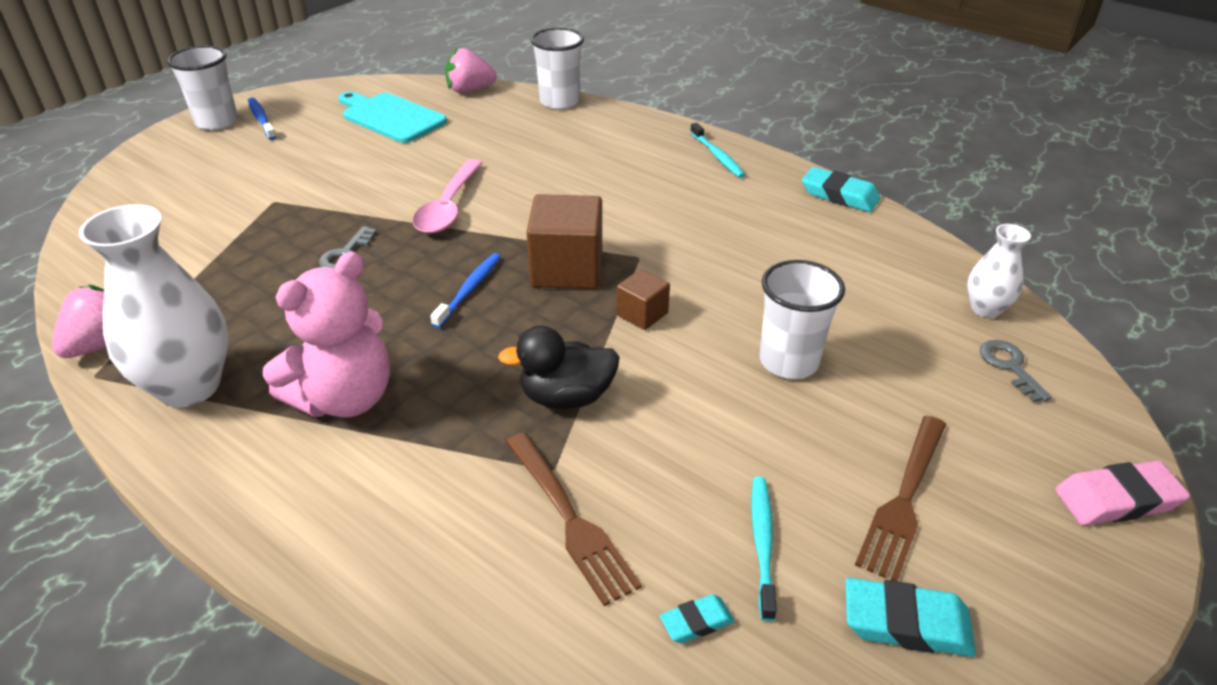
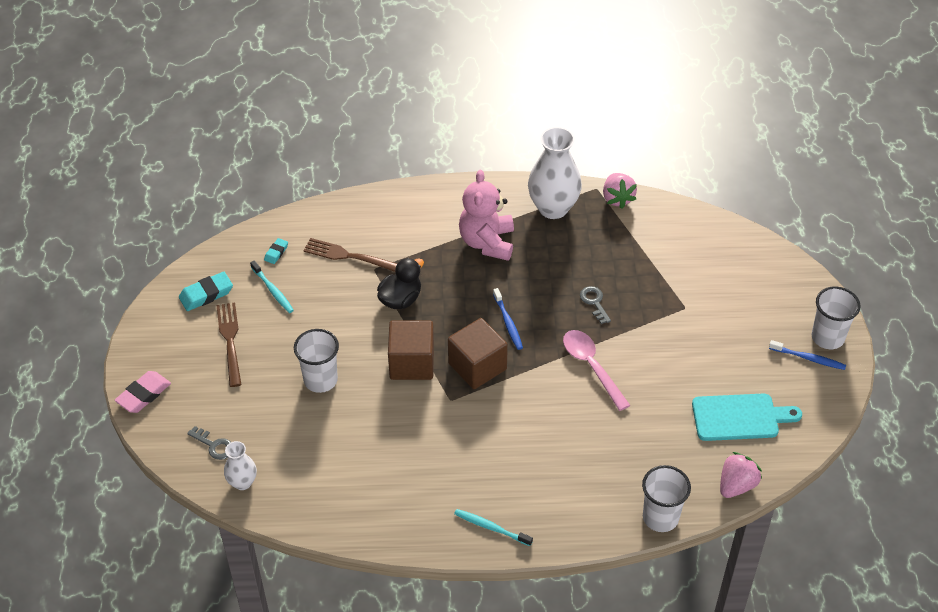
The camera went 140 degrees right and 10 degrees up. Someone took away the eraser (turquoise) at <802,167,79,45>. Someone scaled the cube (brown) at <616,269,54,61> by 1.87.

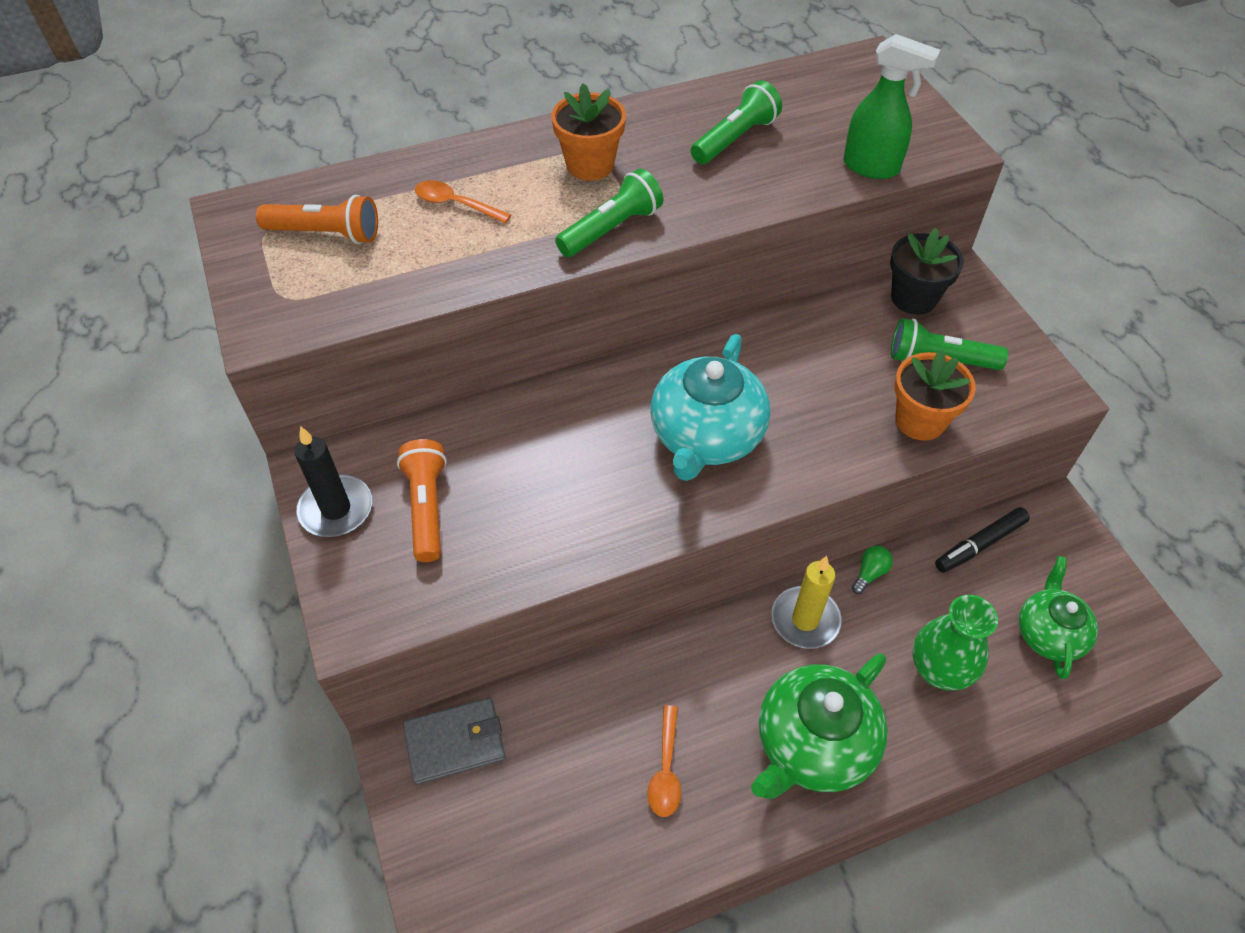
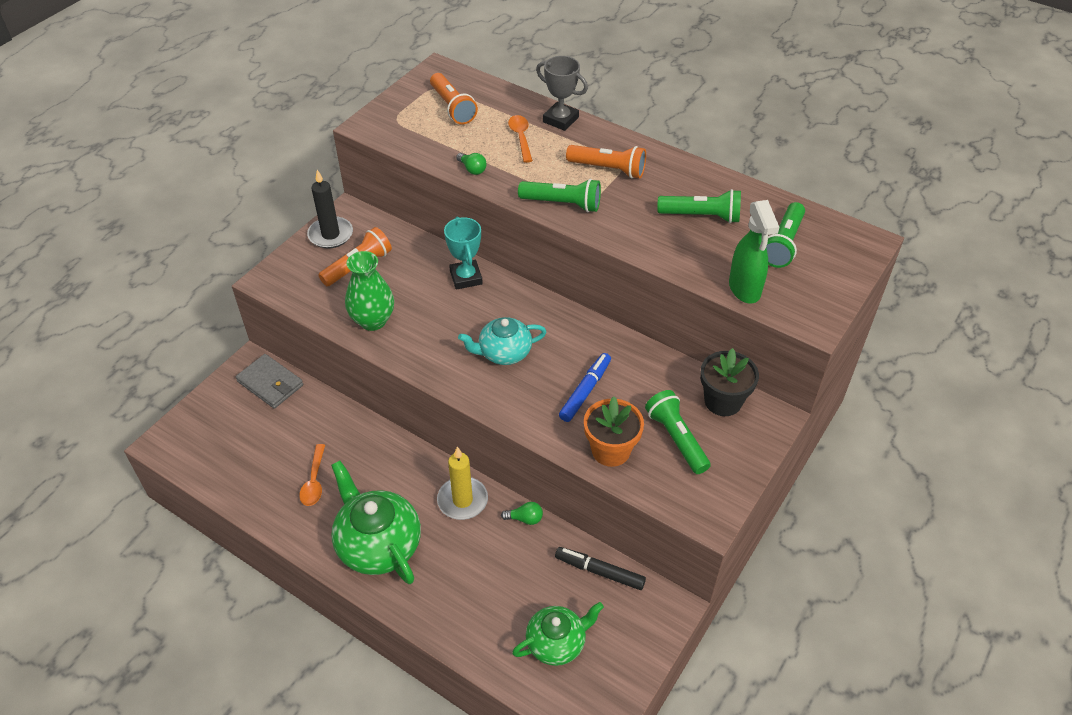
The camera went 55 degrees right and 5 degrees down. Someone swapped the flower pot (orange) at <551,83,75,97> for the flashlight (orange) at <566,145,80,34>. Someone scaled the teapot (turquoise) at <651,334,119,147> by 0.64. Someone carried the vase (green) from <912,595,86,95> to <345,251,49,80>. Someone rotated the teapot (green) at <751,653,137,146> by 45 degrees clockwise. Someone rotated the spoon (orange) at <647,705,34,112> by 60 degrees counterclockwise. Someone put down the trophy (grey) at <536,56,52,75>. Someone put down the light bulb (green) at <456,153,30,22>. Someone put down the flashlight (green) at <766,202,39,66>. Someone put down the trophy (turquoise) at <444,217,39,73>. Someone put down the marker (blue) at <559,353,52,69>.

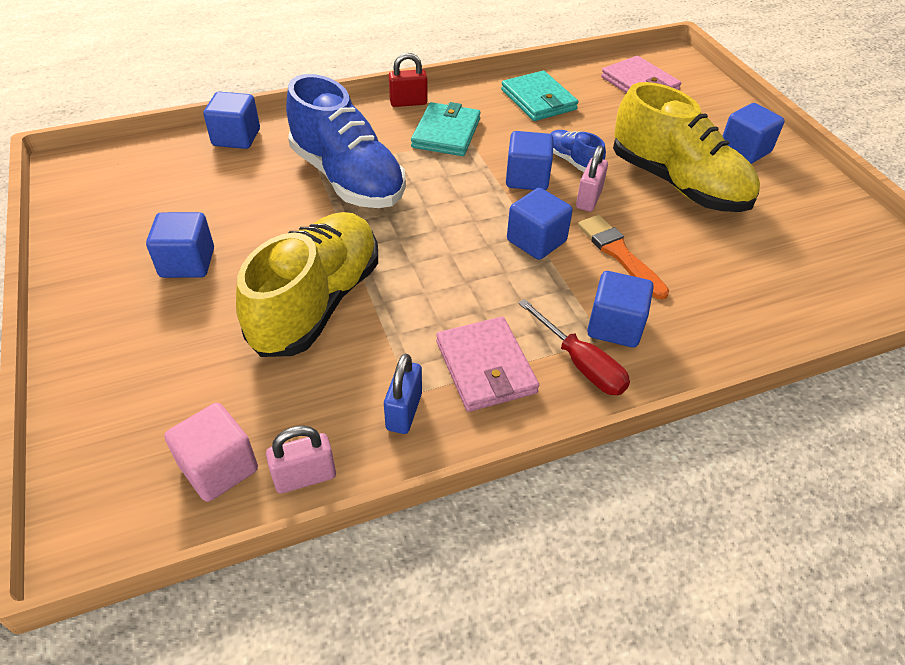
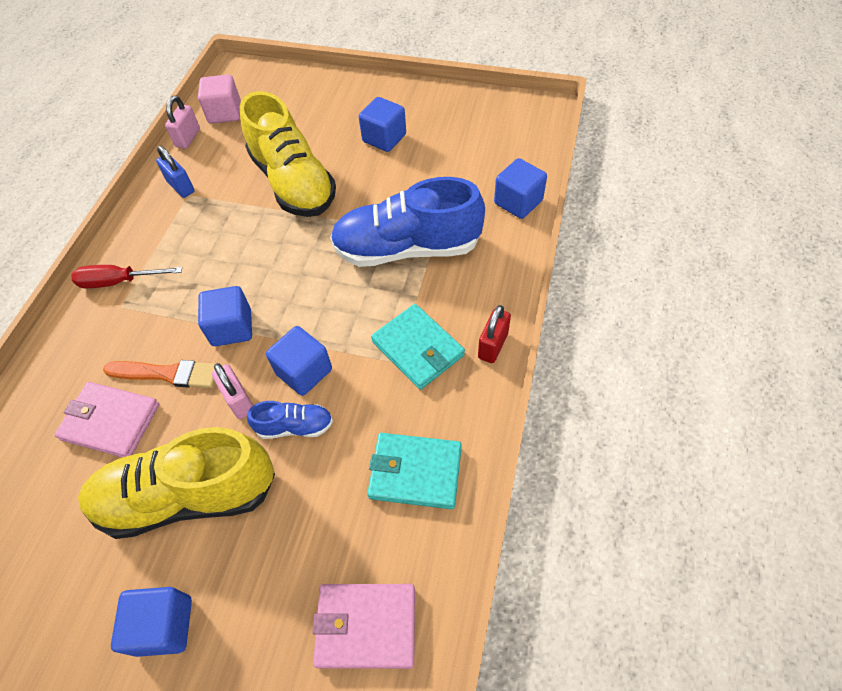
The camera went 130 degrees right and 10 degrees up. Someone took away the cube (blue) at <587,271,67,76>. Someone carried the wallet (pink) from <436,317,103,95> to <54,382,105,76>.

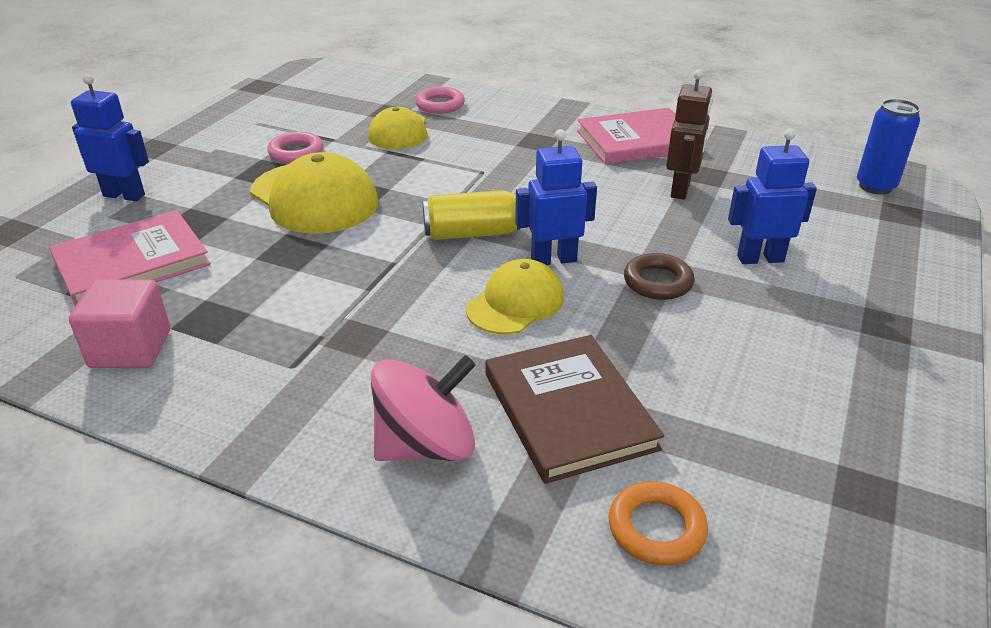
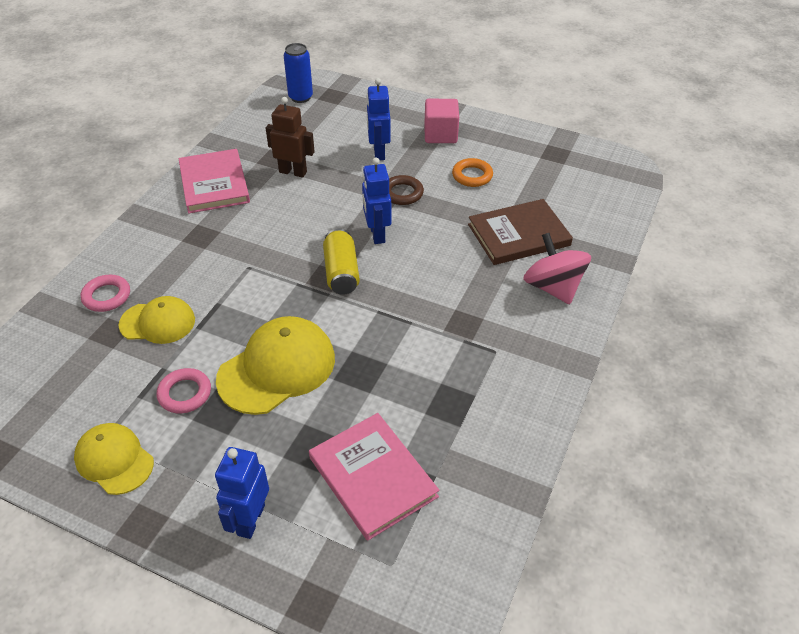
The camera went 90 degrees left and 10 degrees up. Someone carried the cap (yellow) from <466,259,98,76> to <74,423,80,72>. Someone carried the cube (pink) from <69,280,101,88> to <424,99,35,44>. Someone carried the ring (orange) from <608,481,100,85> to <452,158,41,29>.

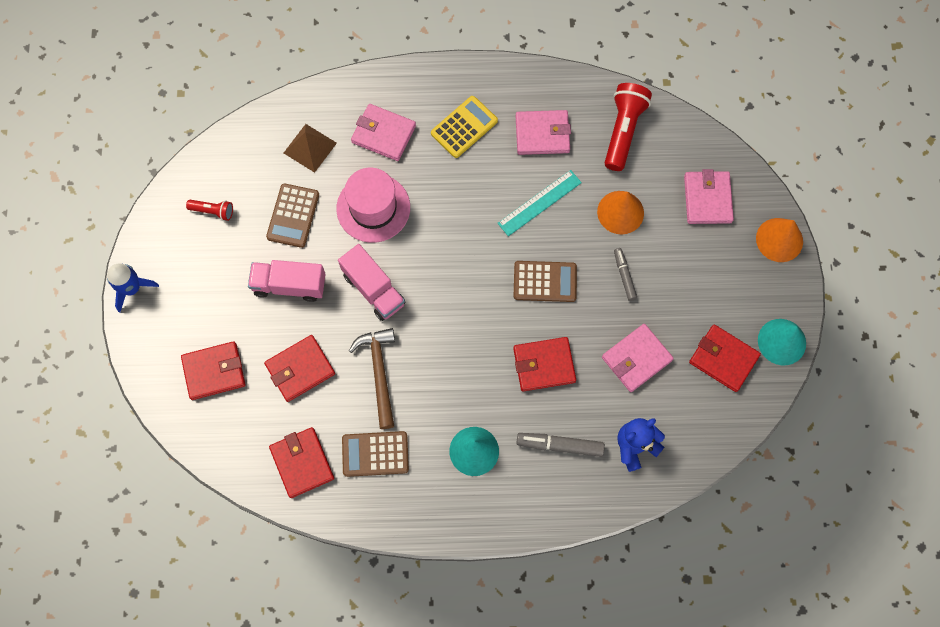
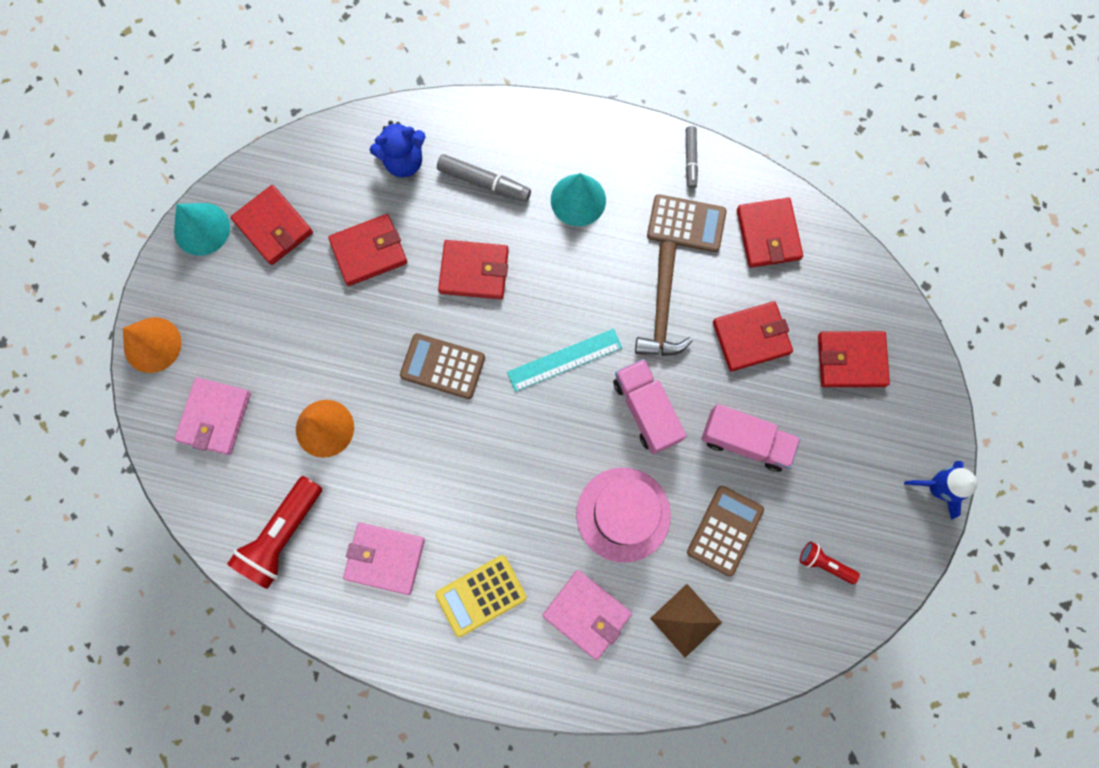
The camera went 165 degrees left and 5 degrees up. Someone carried the ruler (turquoise) from <498,170,84,66> to <507,329,115,63>. Someone carried the marker (grey) from <614,248,23,53> to <686,126,12,63>. Someone repainted the wallet (pink) at <602,324,72,68>, which became the wallet (red) at <328,214,79,72>.

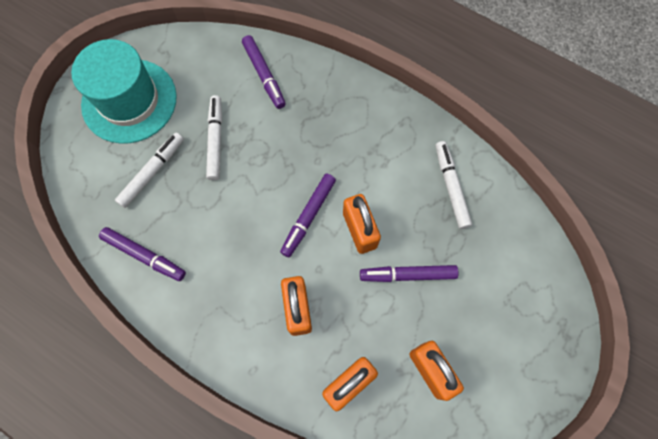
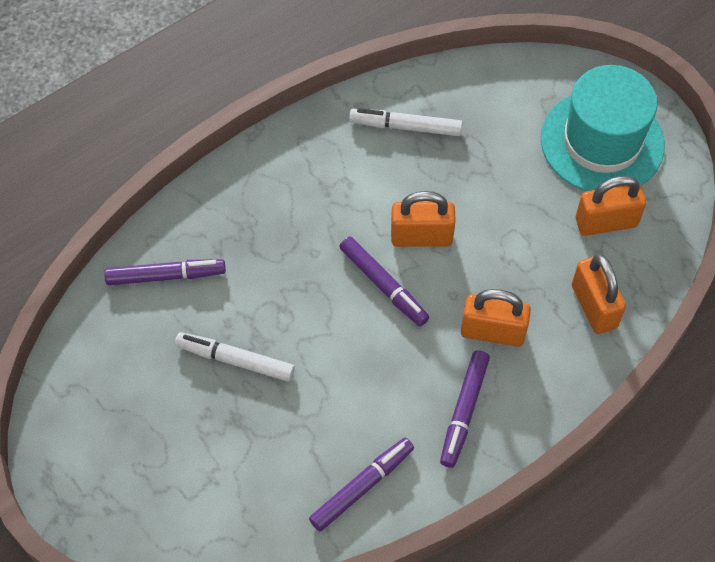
The camera went 70 degrees left and 10 degrees down. Someone carried the hat (turquoise) from <71,39,106,105> to <541,65,124,126>. Someone took away the marker (white) at <115,133,69,75>. Someone carried the marker (purple) from <360,265,99,17> to <440,350,50,118>.

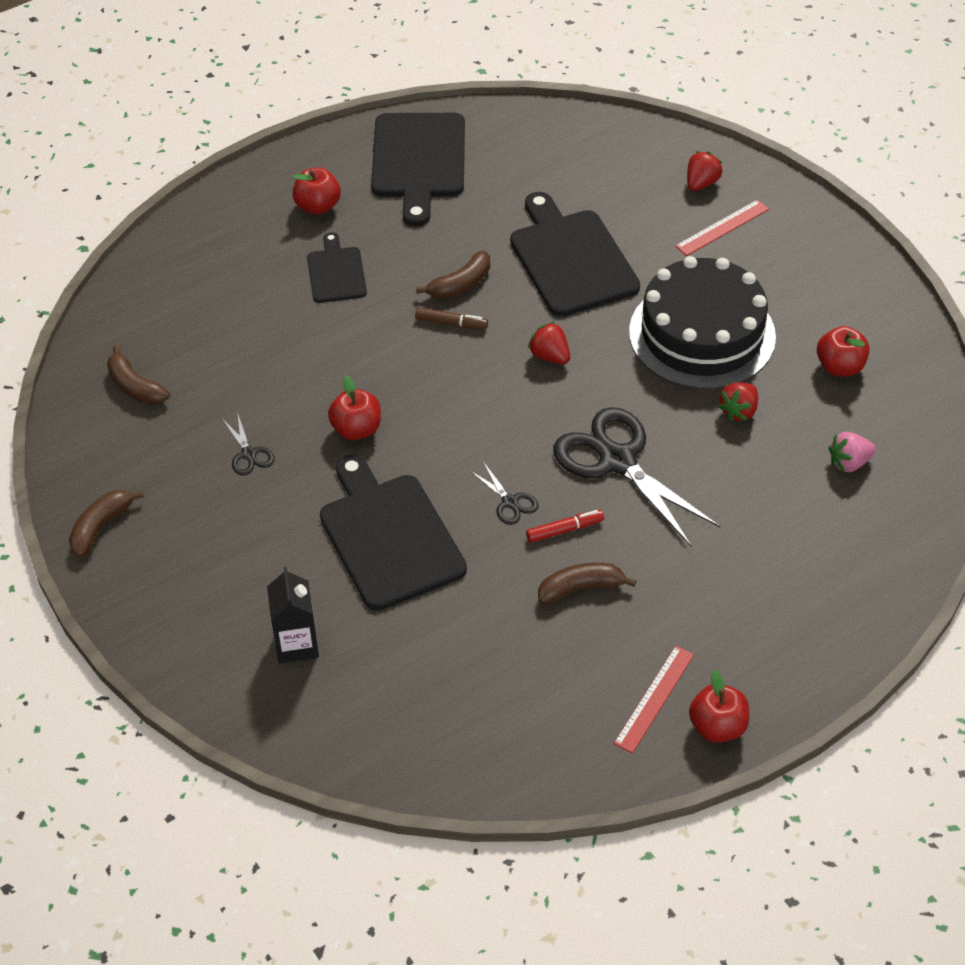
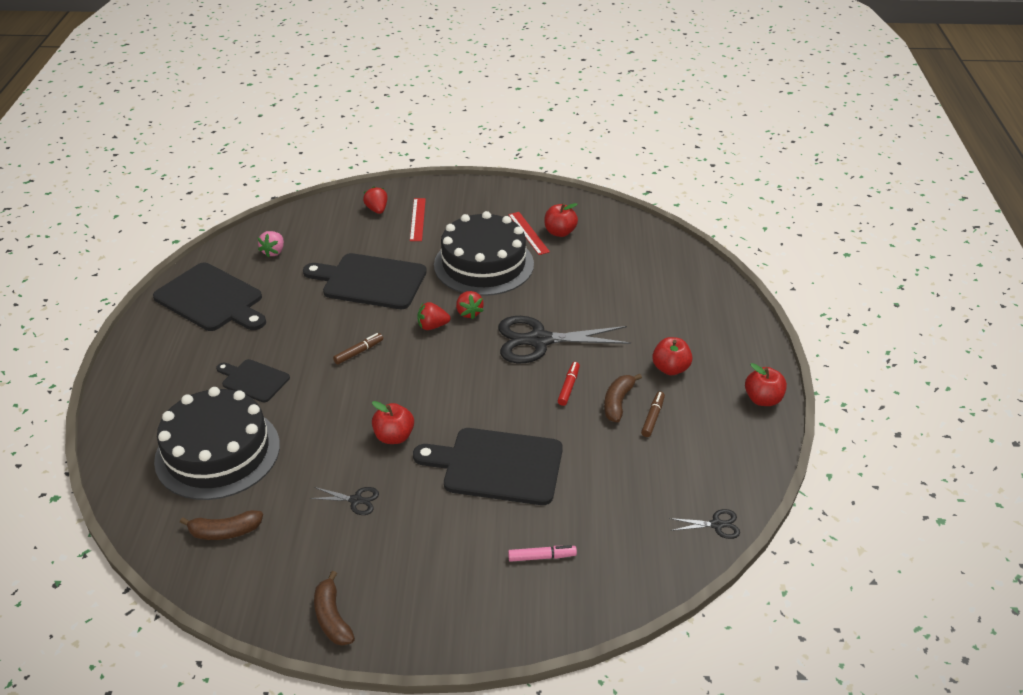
The camera went 55 degrees left and 10 degrees down. Someone carried the apple (red) from <292,167,49,48> to <652,337,41,38>. Someone took away the banana (brown) at <416,251,74,48>. Someone carried the strawberry (red) from <718,383,40,38> to <456,291,28,28>. Someone carried the strawberry (pink) from <829,432,47,40> to <258,231,26,27>. Someone carried the scissors (black) from <470,463,69,62> to <669,509,71,30>. Someone swapped the carton (black) at <267,567,52,96> for the marker (pink) at <508,545,69,17>. Someone carried the ruler (red) from <613,646,81,107> to <508,212,42,43>. Someone put down the cake (black) at <154,387,126,113>. Someone put down the marker (brown) at <641,391,24,46>.

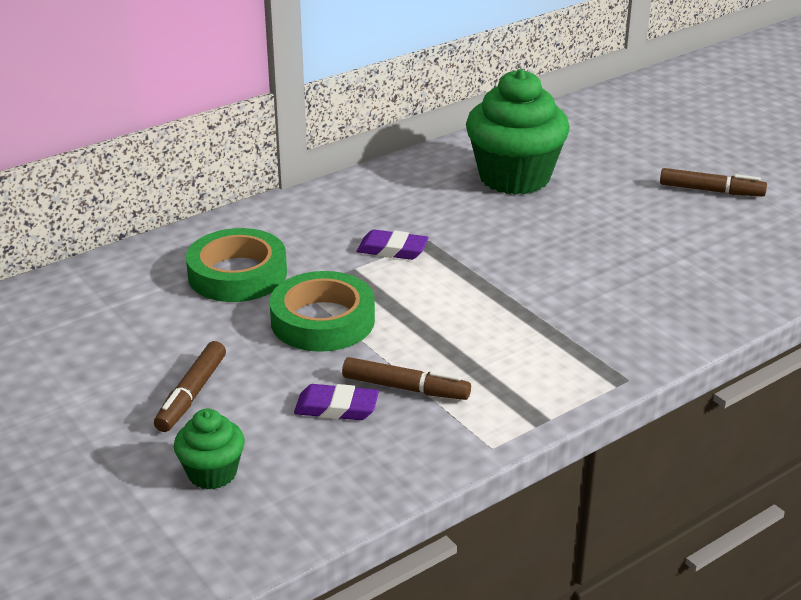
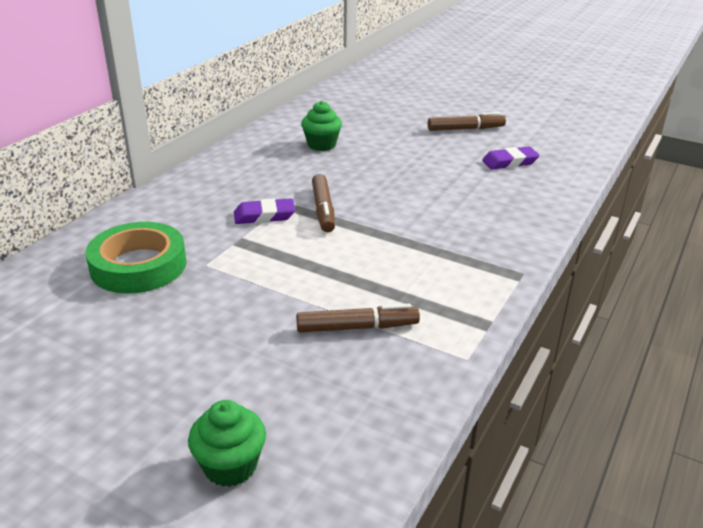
The camera went 25 degrees left and 0 degrees up. Someone scaled the cupcake (green) at <466,69,104,126> by 0.49. Someone took away the tape (green) at <270,271,105,81>. Someone carried the marker (brown) from <154,341,72,91> to <312,174,23,58>. Someone carried the eraser (purple) from <294,384,85,36> to <482,146,58,23>.

